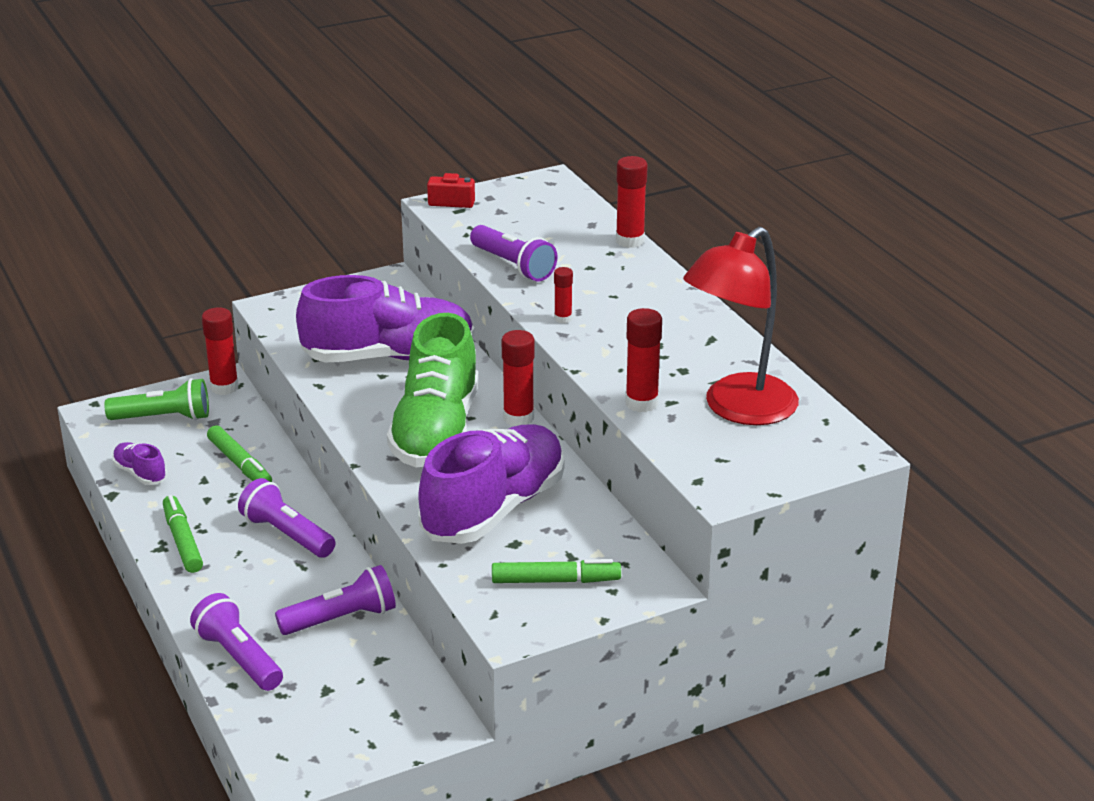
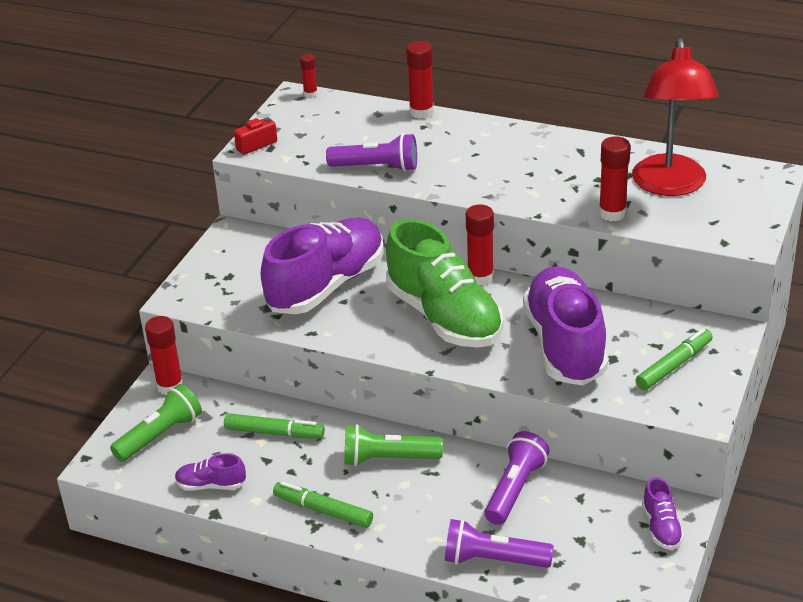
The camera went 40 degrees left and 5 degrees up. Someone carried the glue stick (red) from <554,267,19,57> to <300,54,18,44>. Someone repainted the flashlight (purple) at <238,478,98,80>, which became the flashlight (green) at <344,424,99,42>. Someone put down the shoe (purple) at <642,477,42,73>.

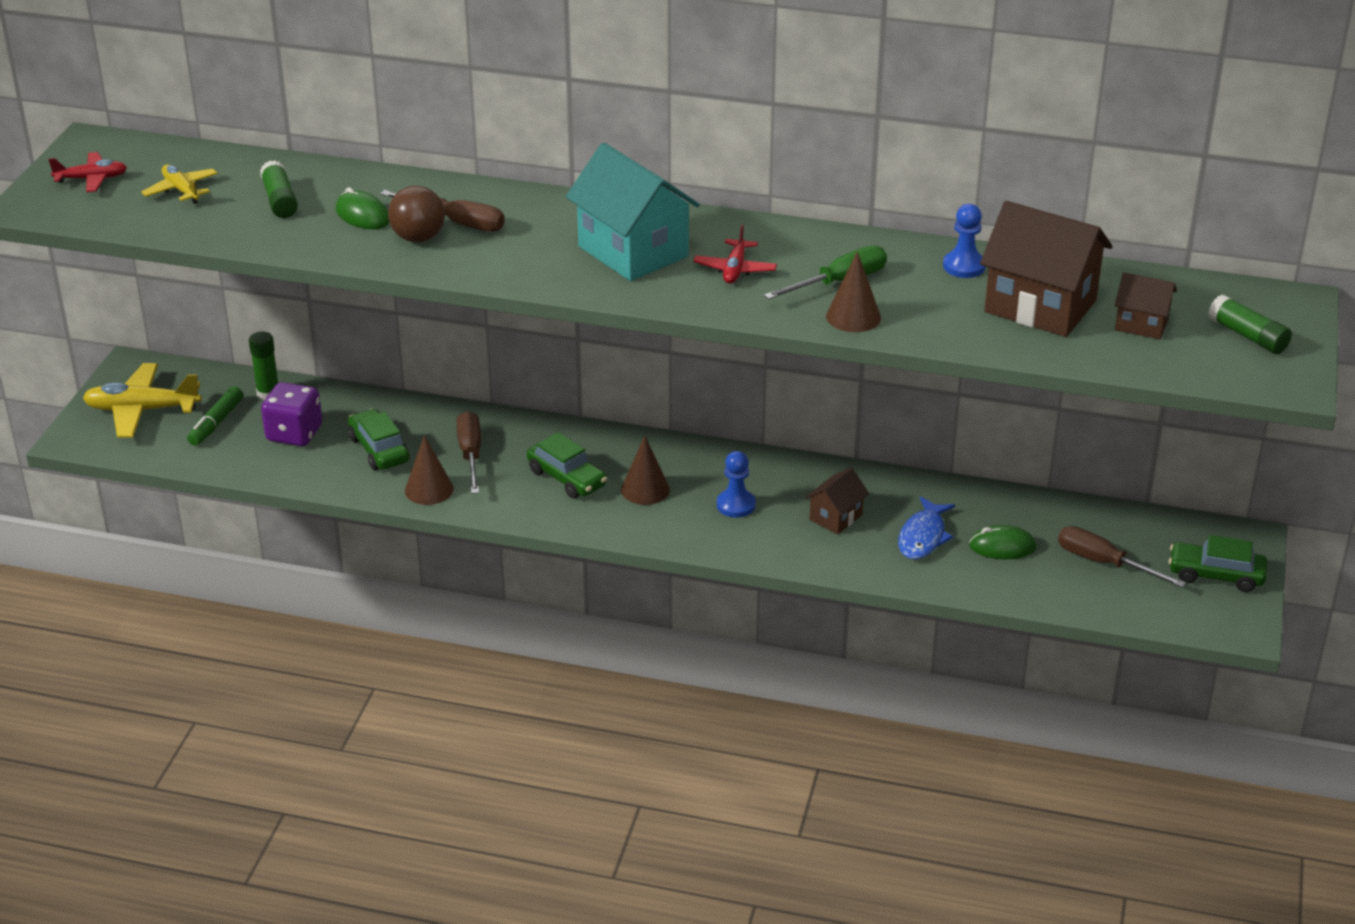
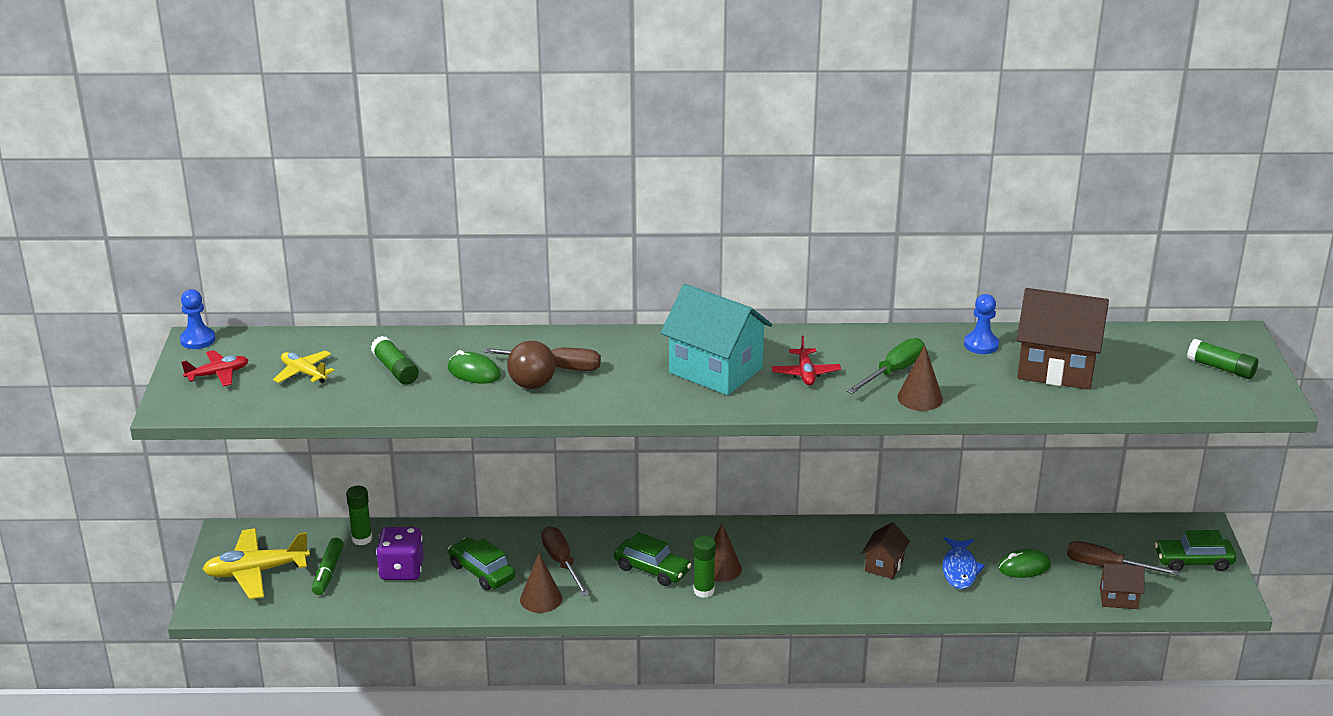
The camera went 15 degrees left and 5 degrees down. Someone carried the house (brown) from <1114,273,63,66> to <1100,563,45,46>. Someone carried the pawn (blue) from <717,451,39,67> to <180,289,35,60>. Someone put down the glue stick (green) at <694,536,22,62>.

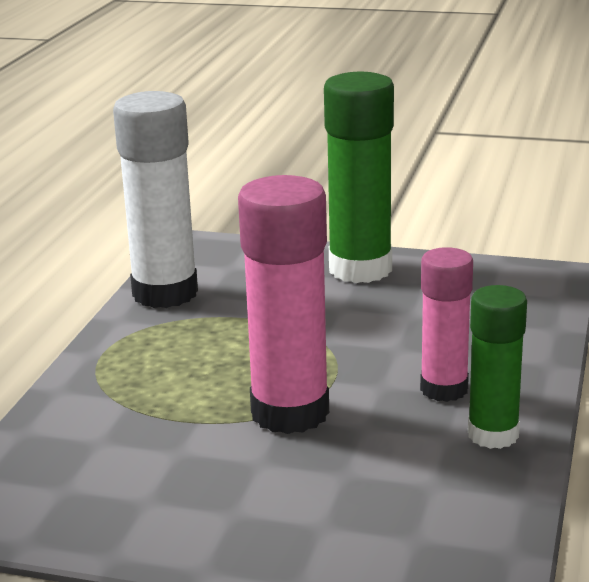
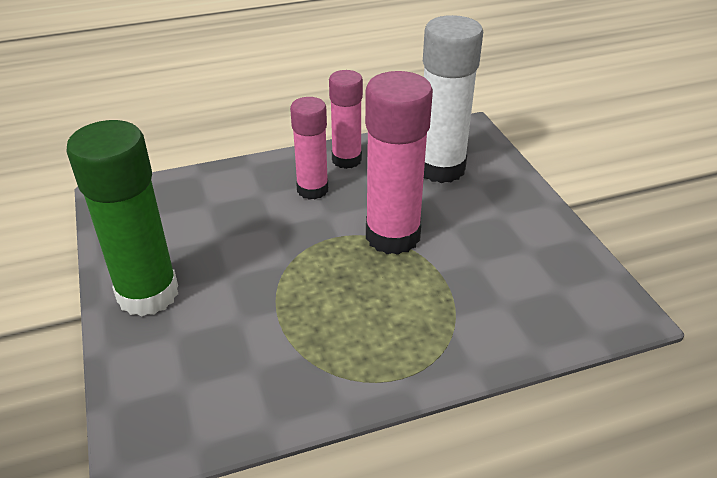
The camera went 125 degrees left and 15 degrees up. Someone carried the glue stick (white) from <113,91,85,217> to <423,15,60,168>. Someone repainted the glue stick (green) at <468,285,59,164>, which became the glue stick (pink) at <329,70,34,99>.

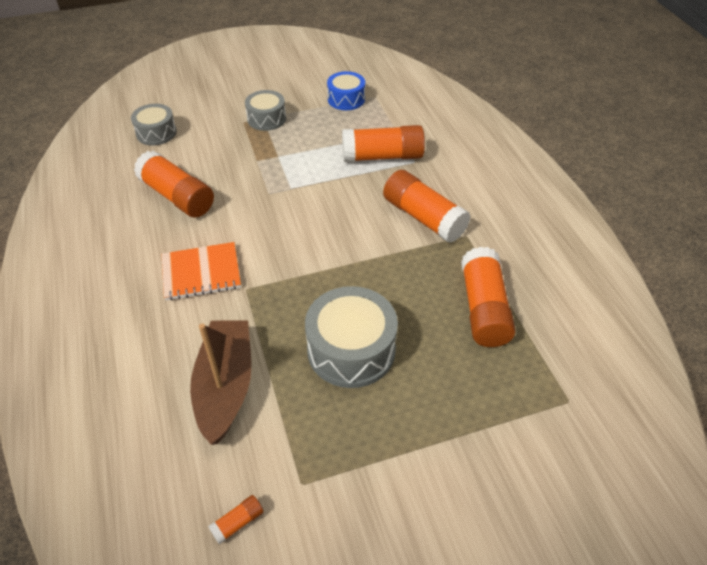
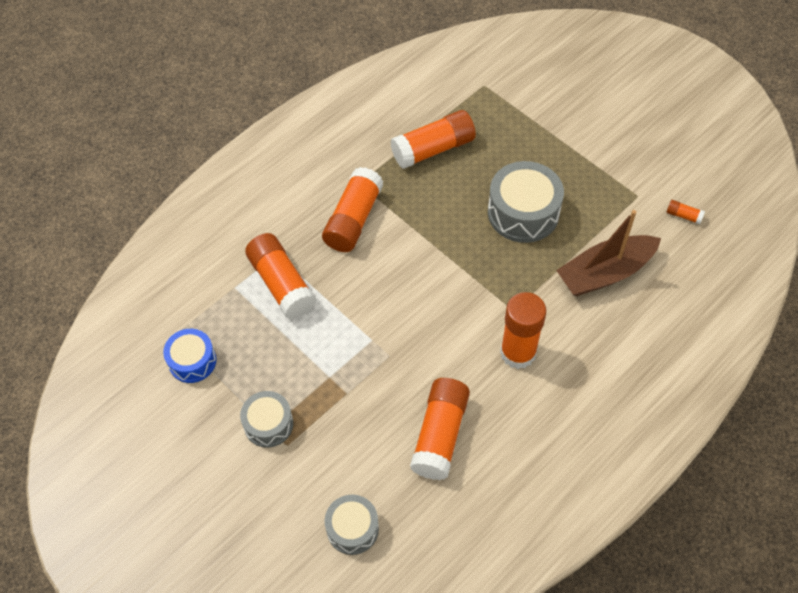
The camera went 115 degrees left and 10 degrees up. Someone swapped the notebook (orange) at <162,242,79,59> for the glue stick (orange) at <500,292,46,77>.

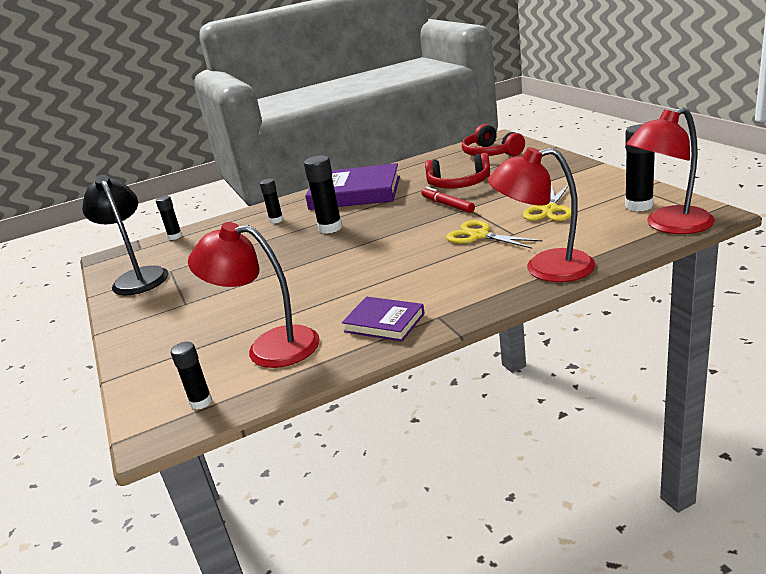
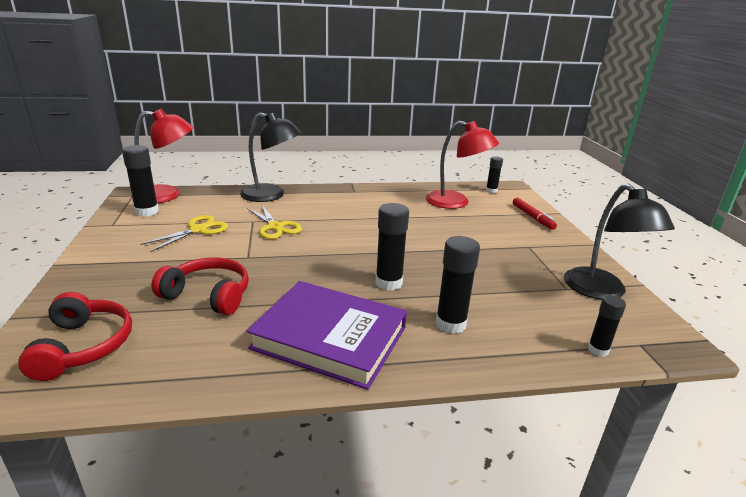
The camera went 170 degrees left and 0 degrees up. Someone repainted the lamp (red) at <488,147,107,135>, which became the lamp (black) at <240,112,61,90>. Someone scaled the glue stick (black) at <260,179,23,45> by 1.62. Someone carried the marker (red) from <421,187,54,26> to <513,198,44,32>. Someone took away the book (purple) at <342,297,83,44>.

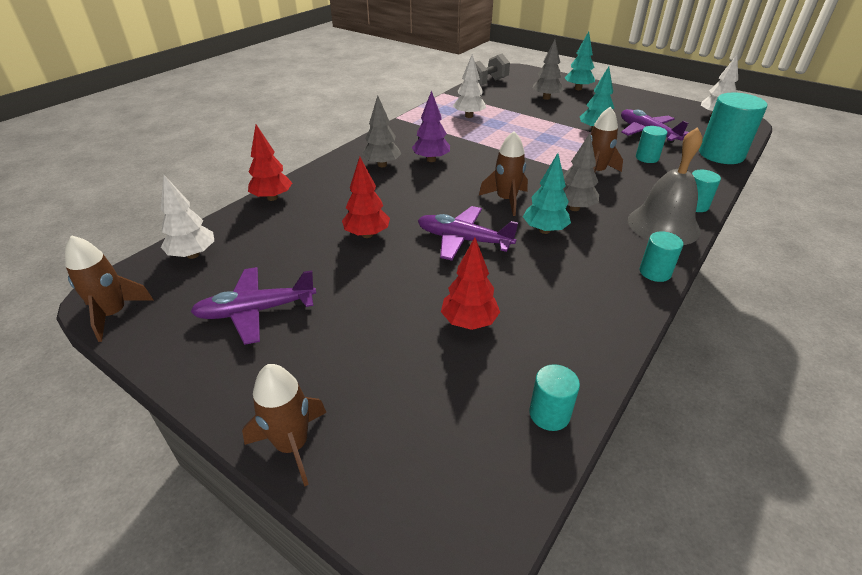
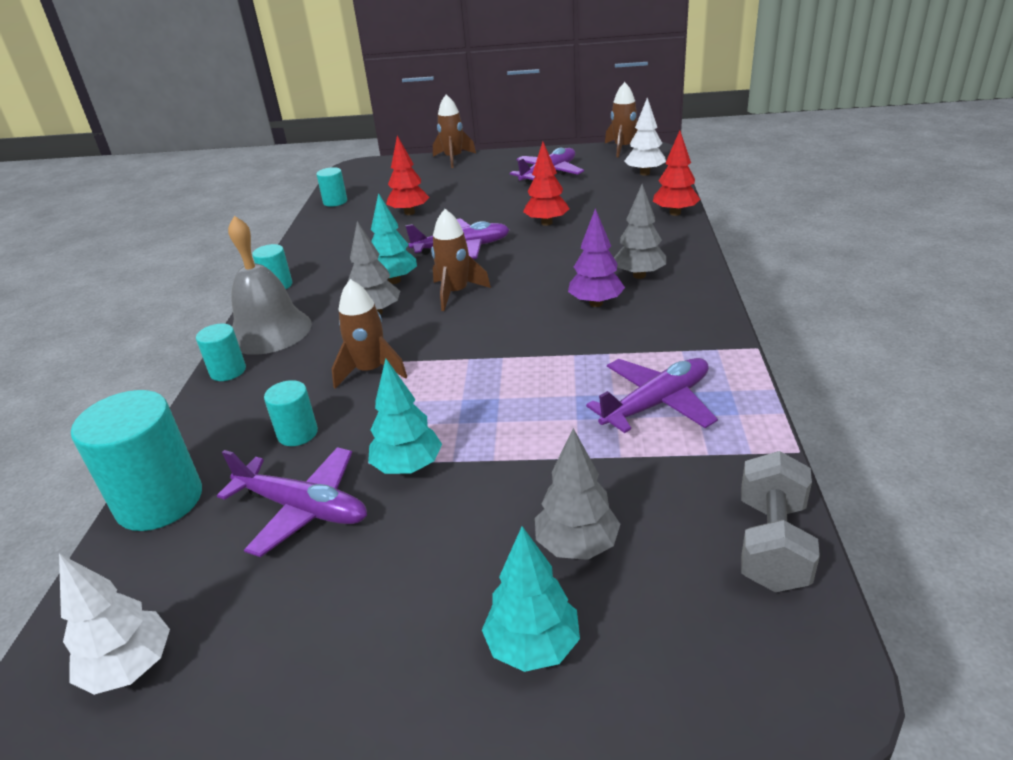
The camera went 150 degrees right and 5 degrees down. Someone swapped the tree (white) at <453,54,33,64> for the plane (purple) at <586,358,132,75>.

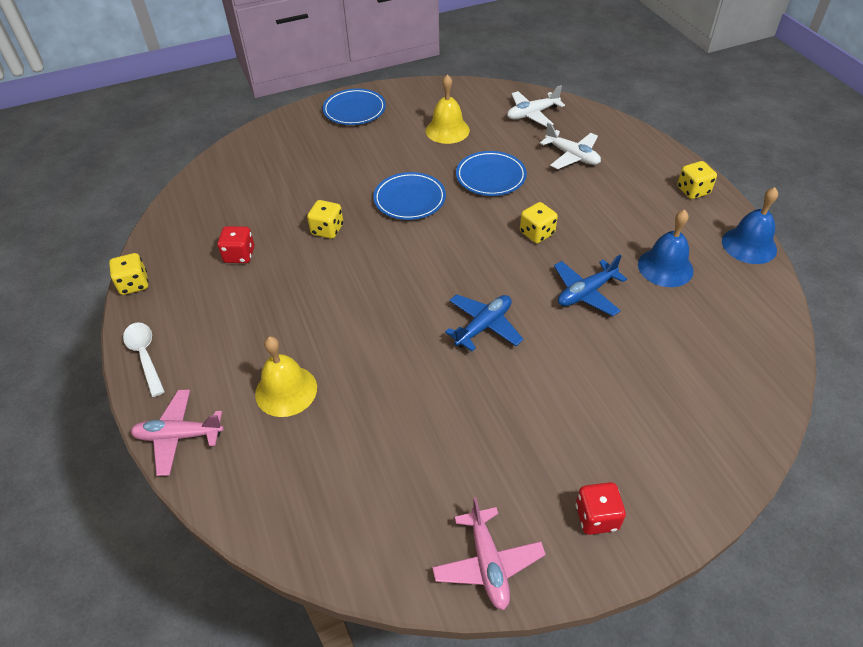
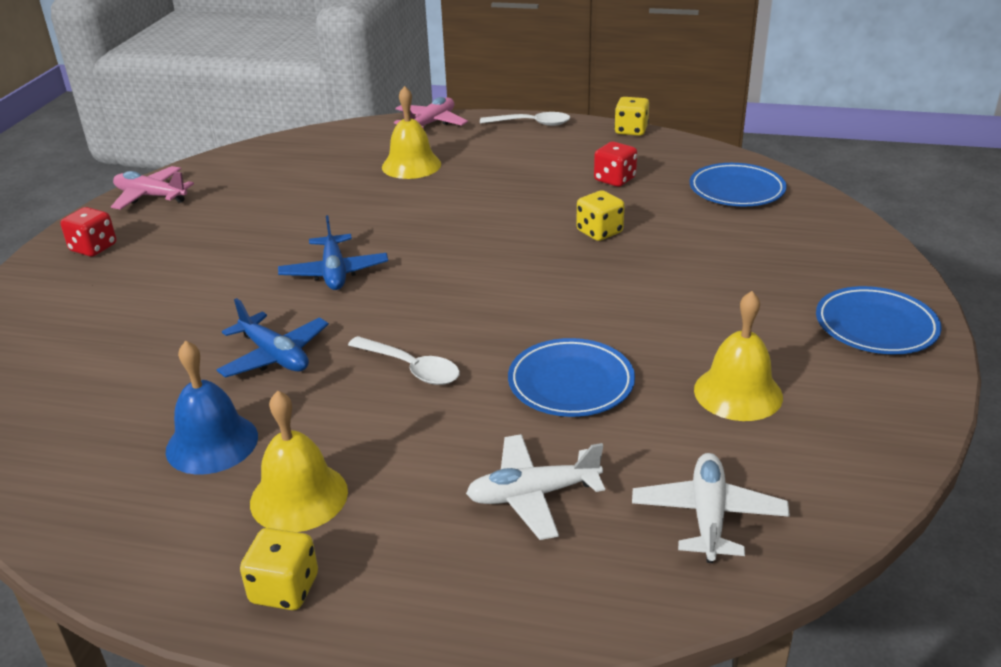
The camera went 125 degrees right and 15 degrees down. Someone carried the plate (blue) from <373,172,73,48> to <690,163,97,43>. Someone took away the bell (blue) at <722,187,56,77>. Someone swapped the dice (yellow) at <520,202,38,41> for the spoon (white) at <348,336,112,49>. Someone rotated the plane (blue) at <554,255,73,61> by 135 degrees clockwise. Someone put down the bell (yellow) at <250,391,98,141>.

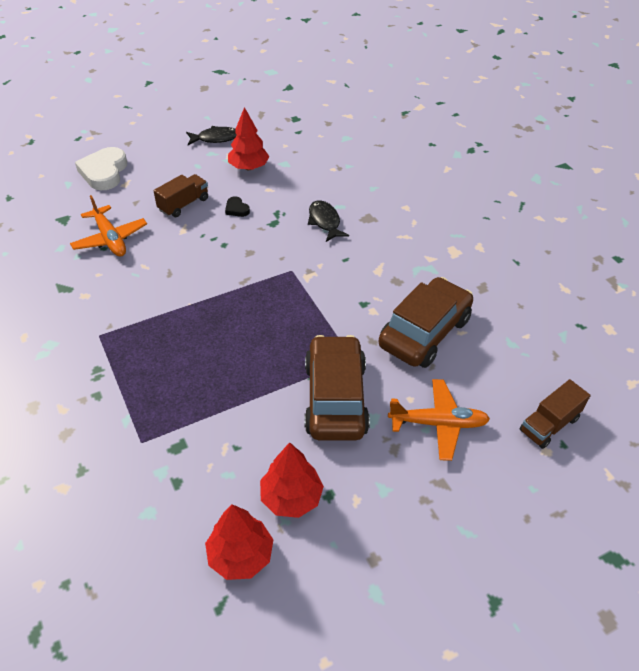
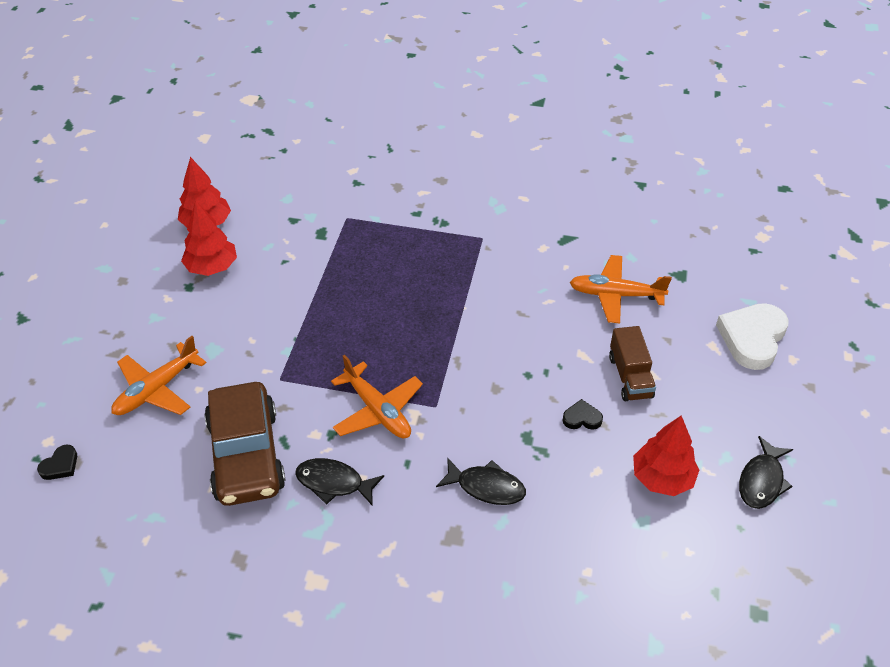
The camera went 130 degrees right and 0 degrees up. Someone rotated the heart (white) at <75,147,52,43> by 105 degrees counterclockwise. Someone took away the car (brown) at <304,335,66,106>. Someone swapped the truck (brown) at <520,379,71,70> for the heart (black) at <37,445,40,35>. Someone put down the plane (orange) at <331,355,92,83>. Someone put down the fish (black) at <295,458,89,48>.

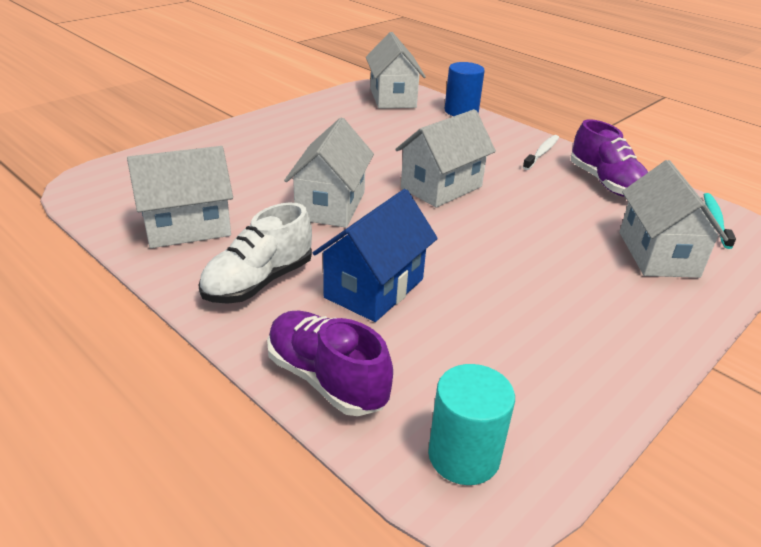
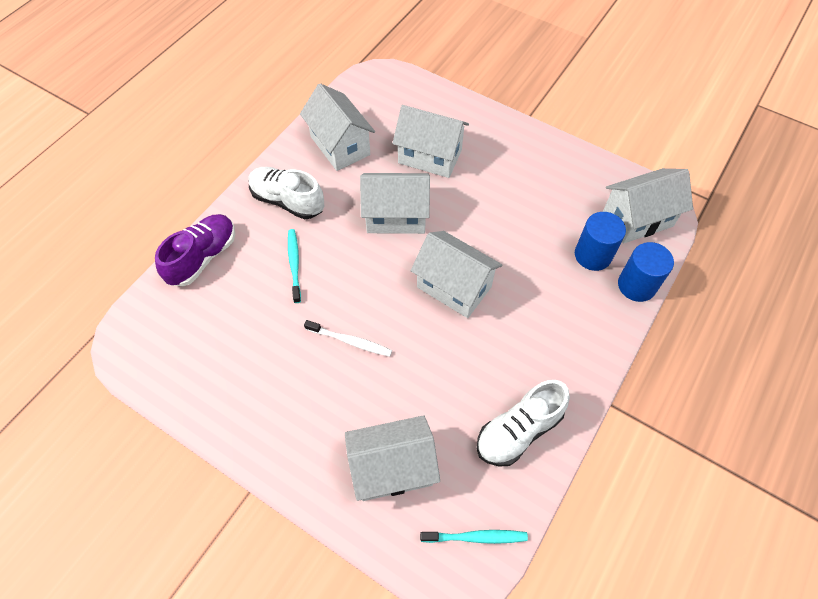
The camera went 80 degrees right and 25 degrees up. Someone repainted the shoe (purple) at <571,119,77,78>, which became the shoe (white) at <477,380,93,87>. Someone carried the toothbrush (white) from <523,135,36,35> to <304,320,88,37>. Someone swapped the house (blue) at <313,189,125,133> for the toothbrush (turquoise) at <288,229,13,74>. Someone took away the cylinder (turquoise) at <428,364,87,121>. Someone put down the house (white) at <392,105,77,73>. Someone put down the cylinder (blue) at <575,212,51,59>.

